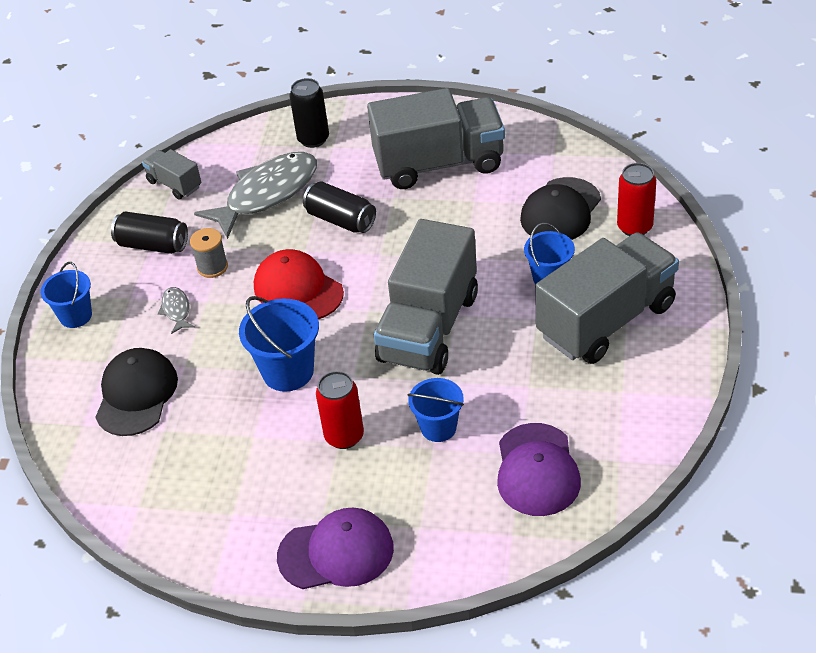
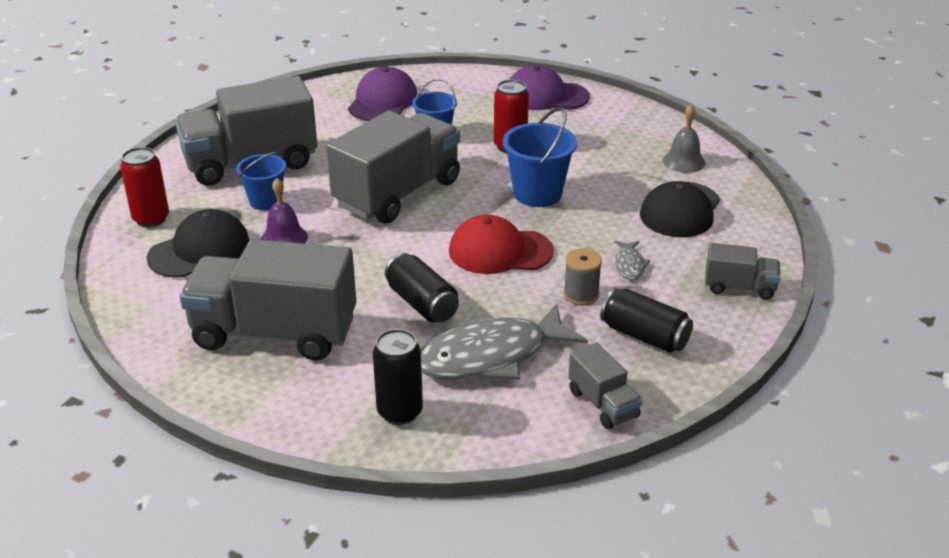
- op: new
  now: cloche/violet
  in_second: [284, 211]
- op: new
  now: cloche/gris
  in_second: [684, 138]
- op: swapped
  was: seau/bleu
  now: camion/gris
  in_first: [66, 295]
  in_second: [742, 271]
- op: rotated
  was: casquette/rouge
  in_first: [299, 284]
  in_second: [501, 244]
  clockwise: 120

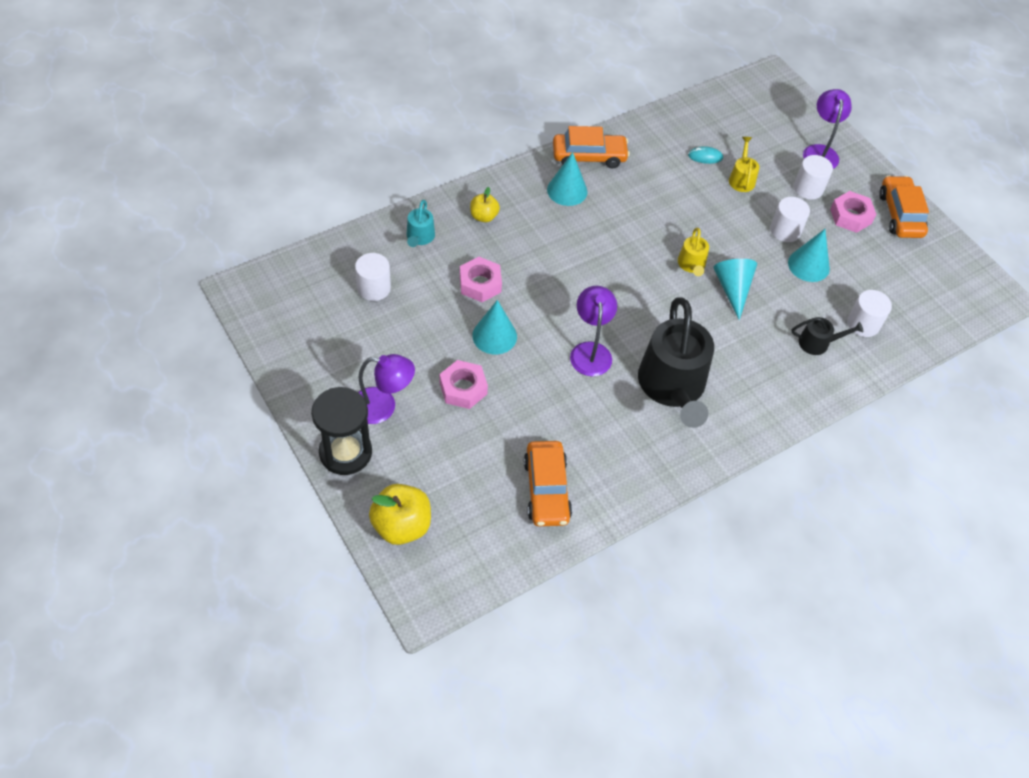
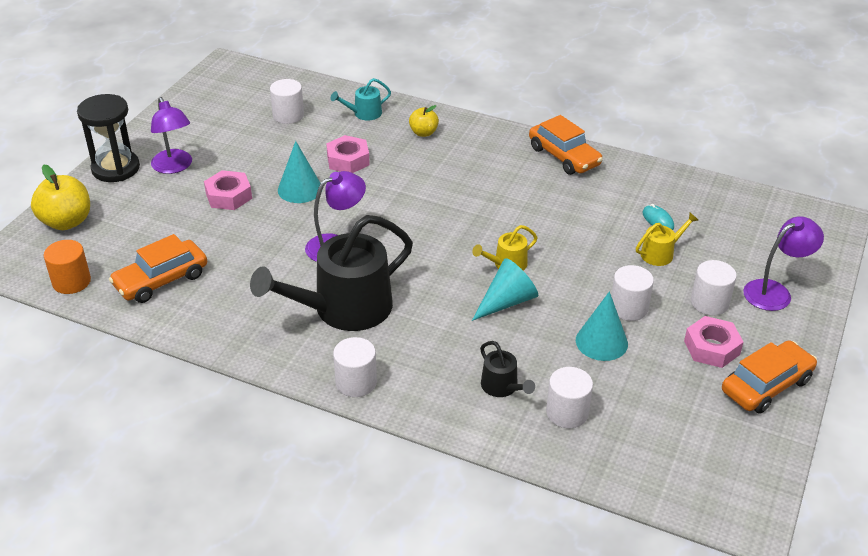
- op: gone
  was: cône/turquoise
  in_first: [567, 179]
- op: new
  now: cylindre/orange
  in_second: [67, 267]
- op: new
  now: cylindre/blanc
  in_second: [355, 367]

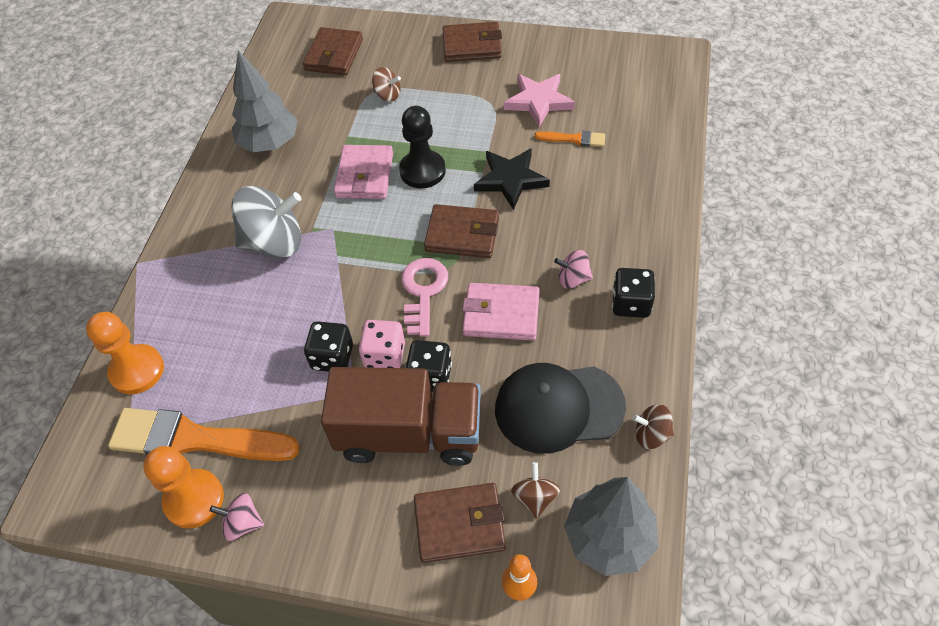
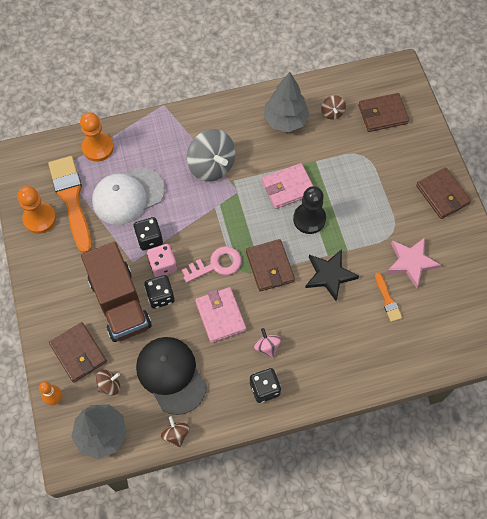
- op: gone
  was: toupie/rose
  in_first: [237, 517]
- op: new
  now: casquette/blanc
  in_second: [128, 196]
- op: shifted
  was: toupie/marron
  in_first: [386, 84]
  in_second: [333, 107]

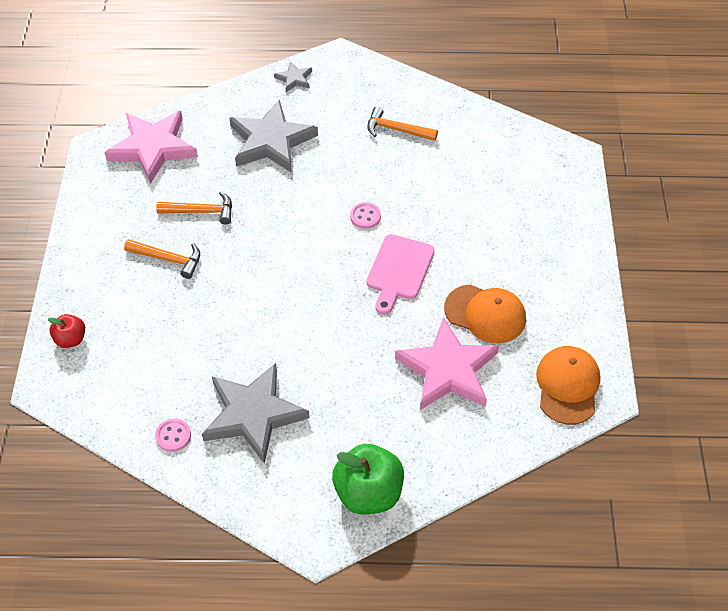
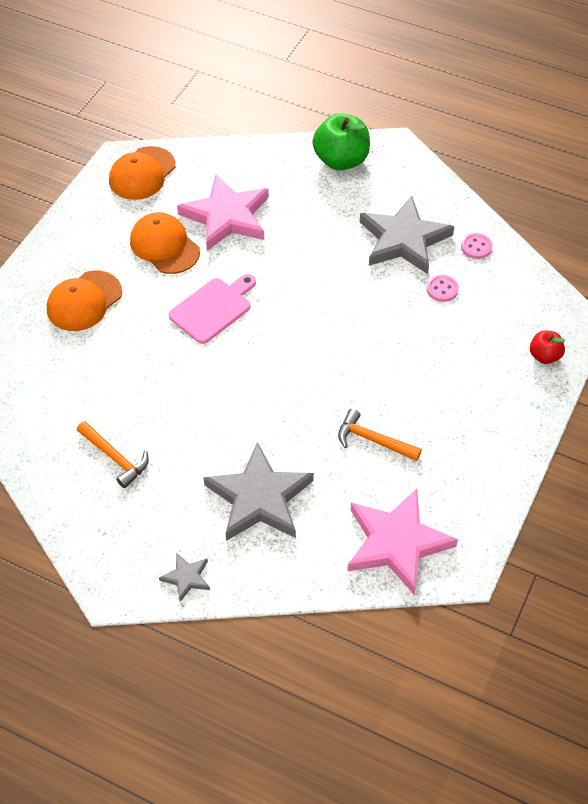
- op: gone
  was: marteau/orange
  in_first: [162, 259]
- op: new
  now: casquette/orange
  in_second: [84, 300]
- op: shifted
  was: bouton/rose
  in_first: [365, 215]
  in_second: [443, 288]

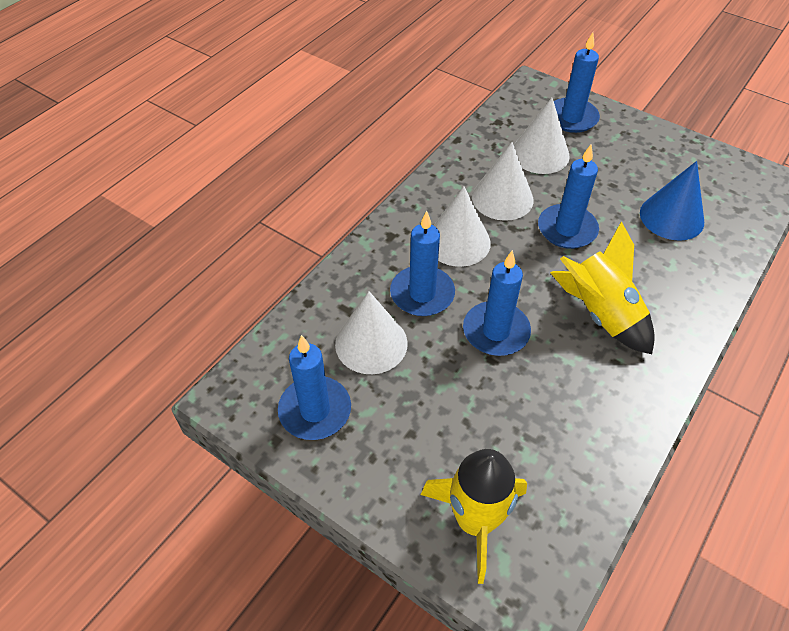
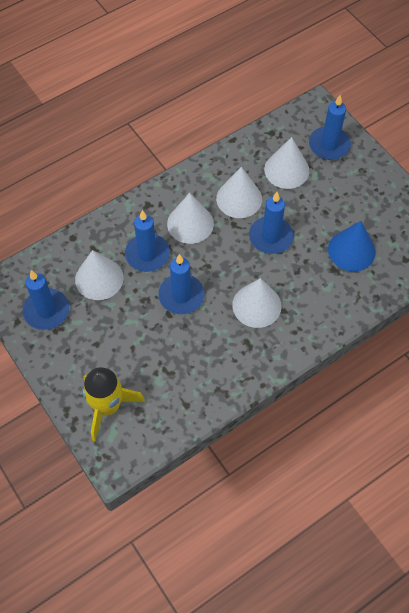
- op: swapped
  was: fusée/jaune
  now: cône/blanc
  in_first: [602, 287]
  in_second: [257, 303]

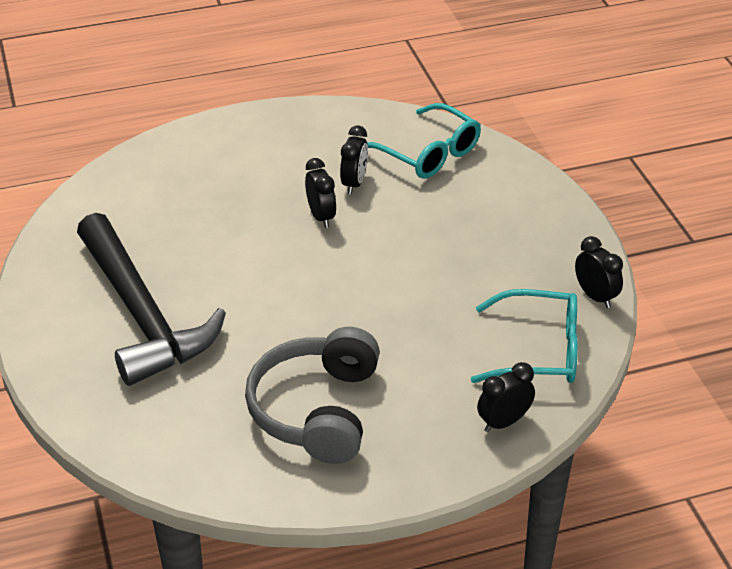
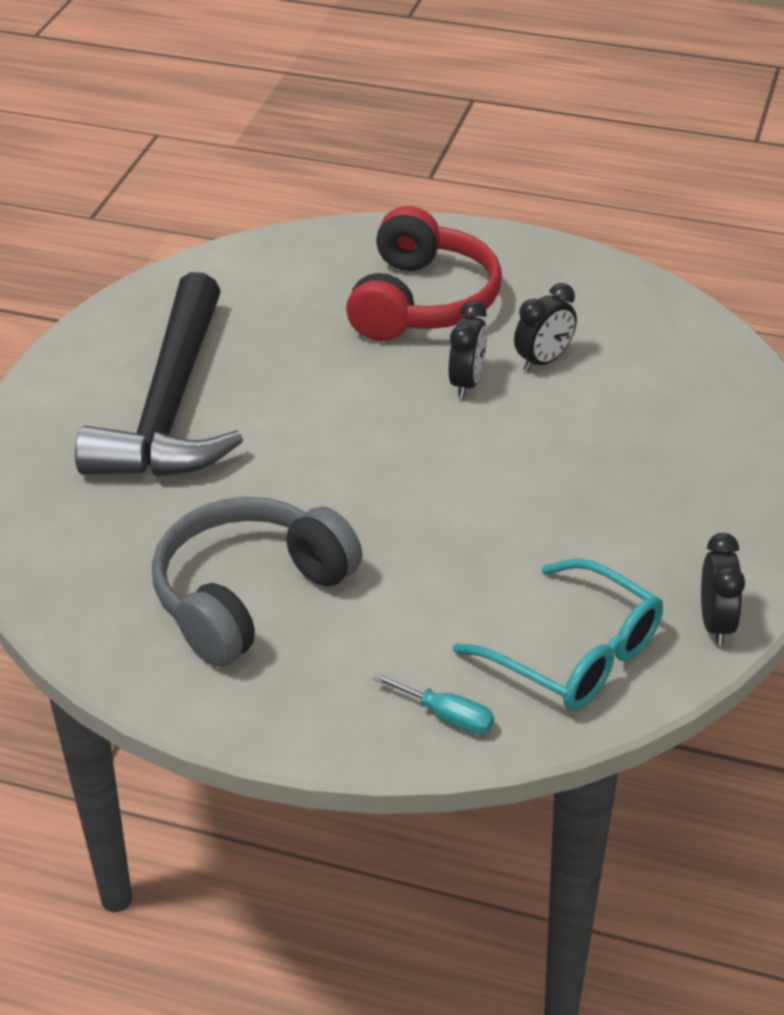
- op: gone
  was: lunettes/turquoise
  in_first: [424, 141]
- op: new
  now: casque audio/rouge
  in_second: [424, 273]
- op: swapped
  was: réveil/noir
  now: tournevis/turquoise
  in_first: [506, 397]
  in_second: [433, 703]

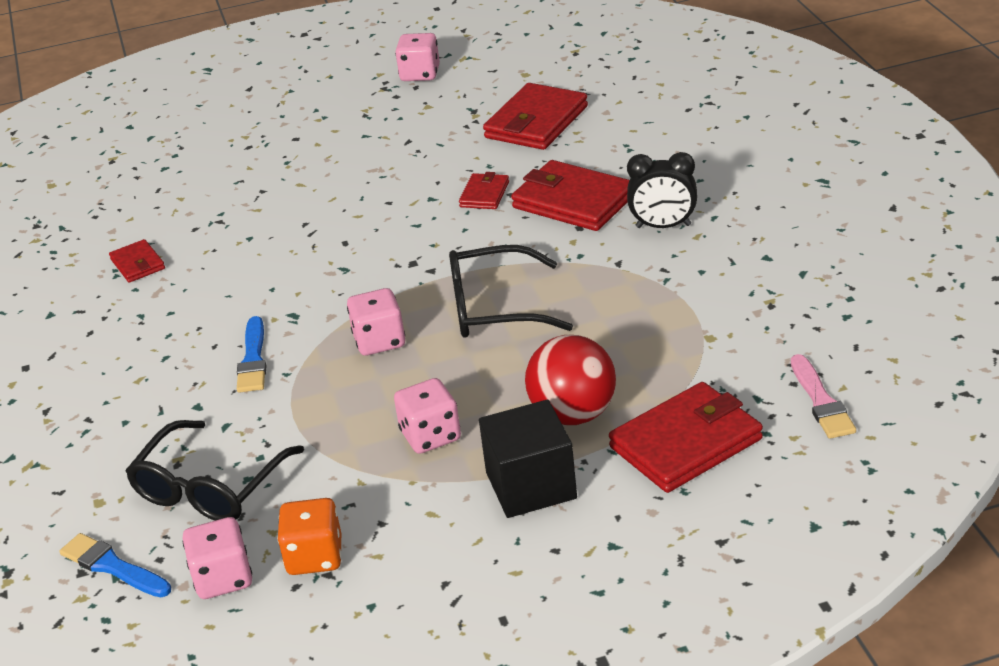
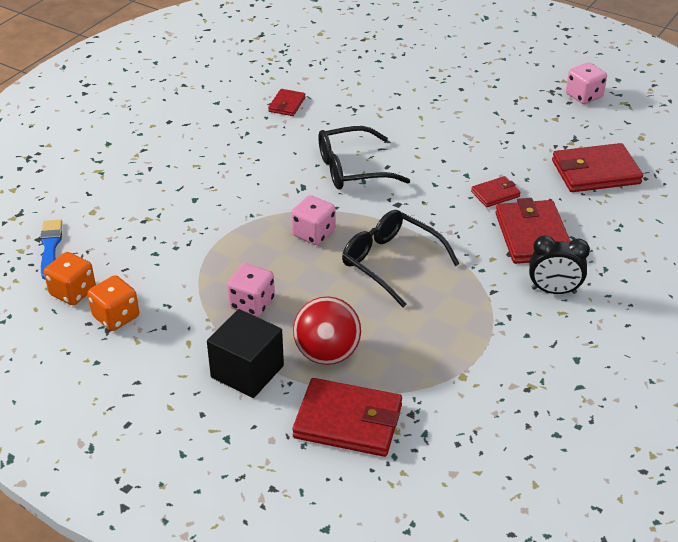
- op: gone
  was: pinceau/bleu
  in_first: [251, 354]
- op: gone
  was: pinceau/rose
  in_first: [823, 396]
- op: shifted
  was: lunettes/noir
  in_first: [214, 470]
  in_second: [364, 158]
- op: repainted
  was: dé/rose
  now: dé/orange
  in_first: [217, 558]
  in_second: [70, 278]
- op: rotated
  was: réveil/noir
  in_first: [662, 190]
  in_second: [559, 264]
  clockwise: -45

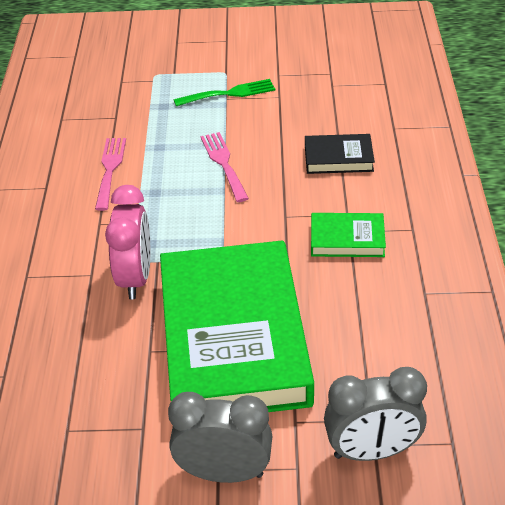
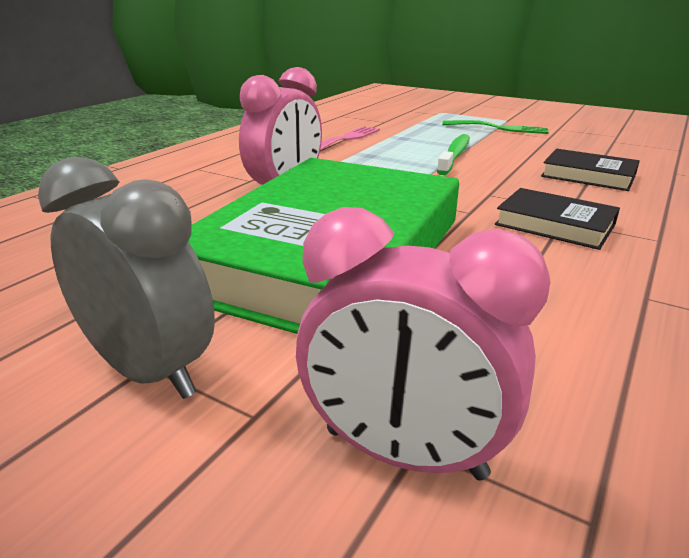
- op: swapped
  was: fourchette/rose
  now: brosse à dents/vert
  in_first: [225, 167]
  in_second: [453, 154]
- op: repainted
  was: livre/vert
  now: livre/noir
  in_first: [348, 235]
  in_second: [557, 219]
- op: repainted
  was: réveil/gris
  now: réveil/rose
  in_first: [375, 414]
  in_second: [423, 344]

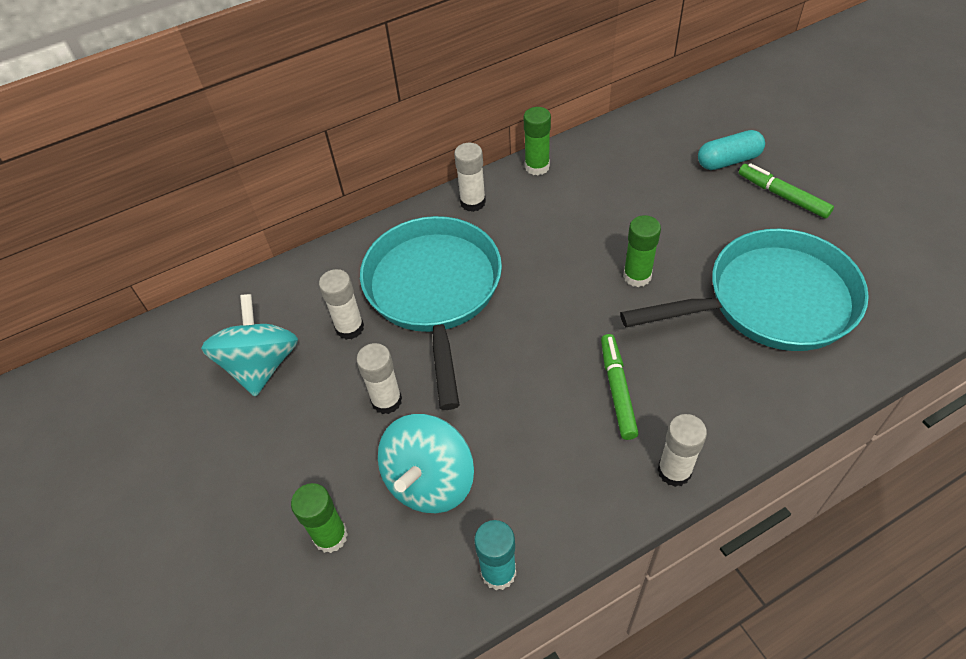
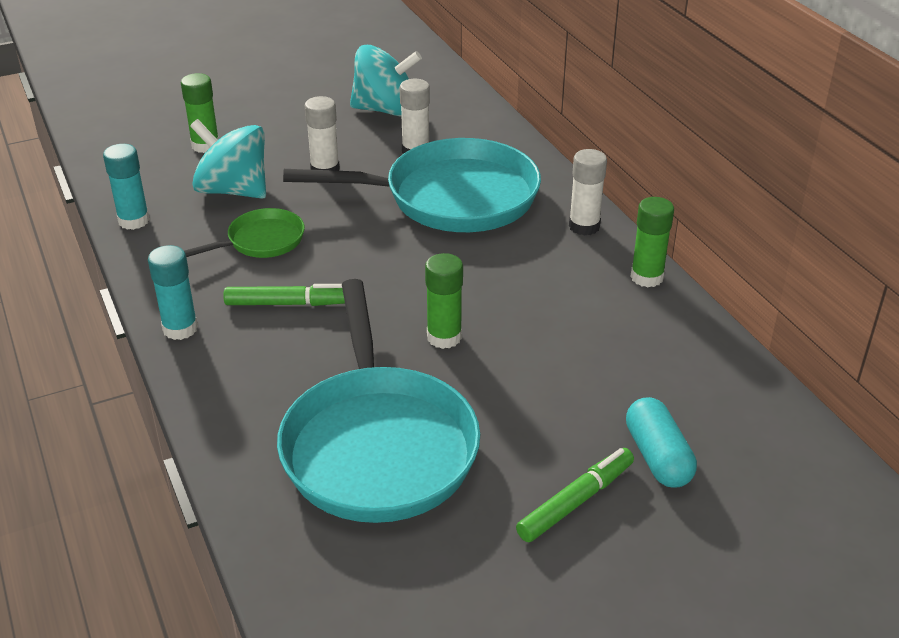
- op: new
  now: poêle/vert
  in_second: [244, 233]
- op: repainted
  was: bâton de colle/blanc
  now: bâton de colle/turquoise
  in_first: [682, 450]
  in_second: [173, 292]

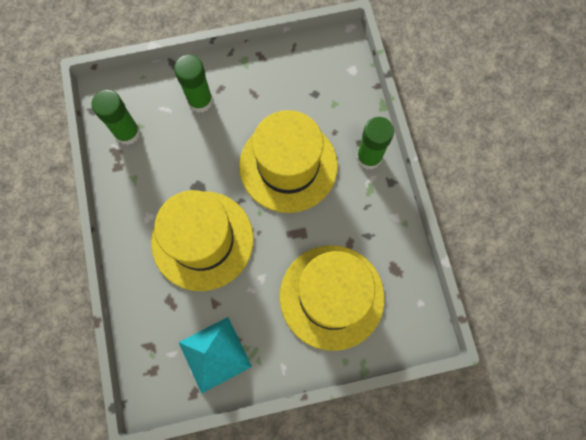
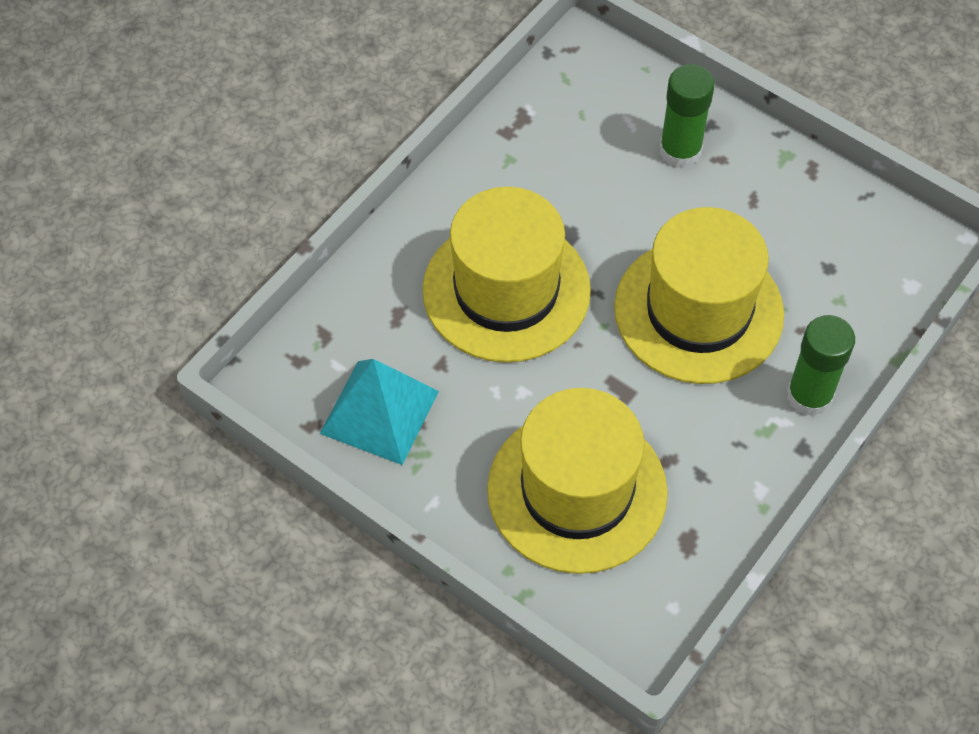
- op: gone
  was: bâton de colle/vert
  in_first: [116, 117]

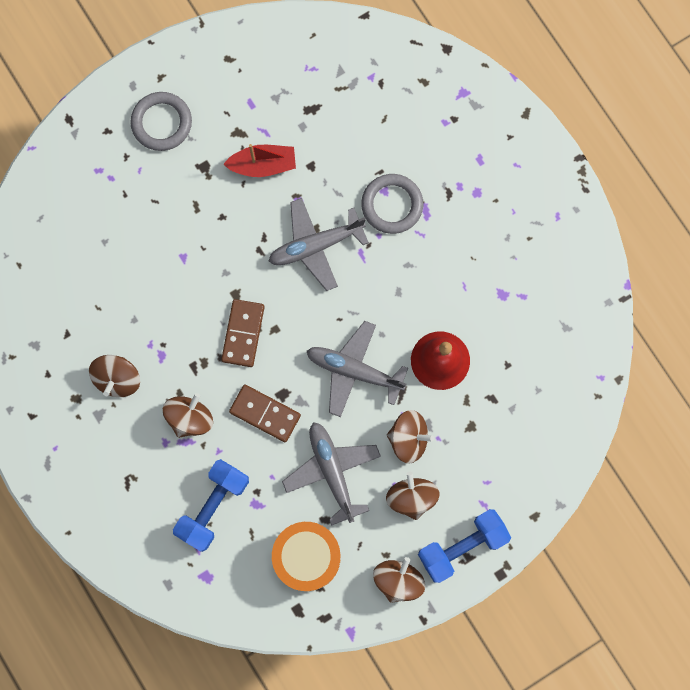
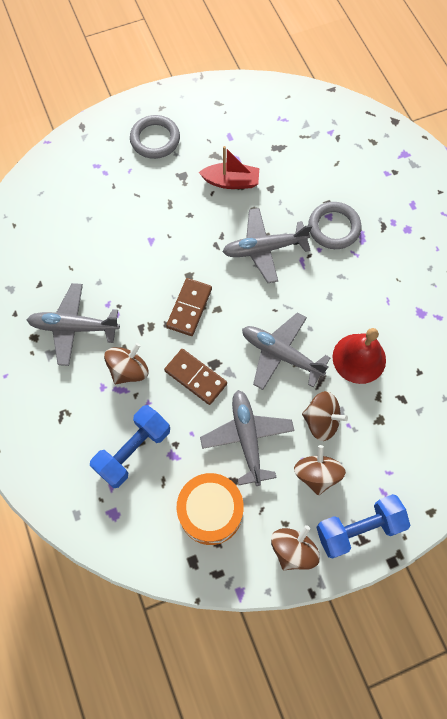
- op: swapped
  was: toupie/marron
  now: avion/gris
  in_first: [114, 376]
  in_second: [73, 324]

